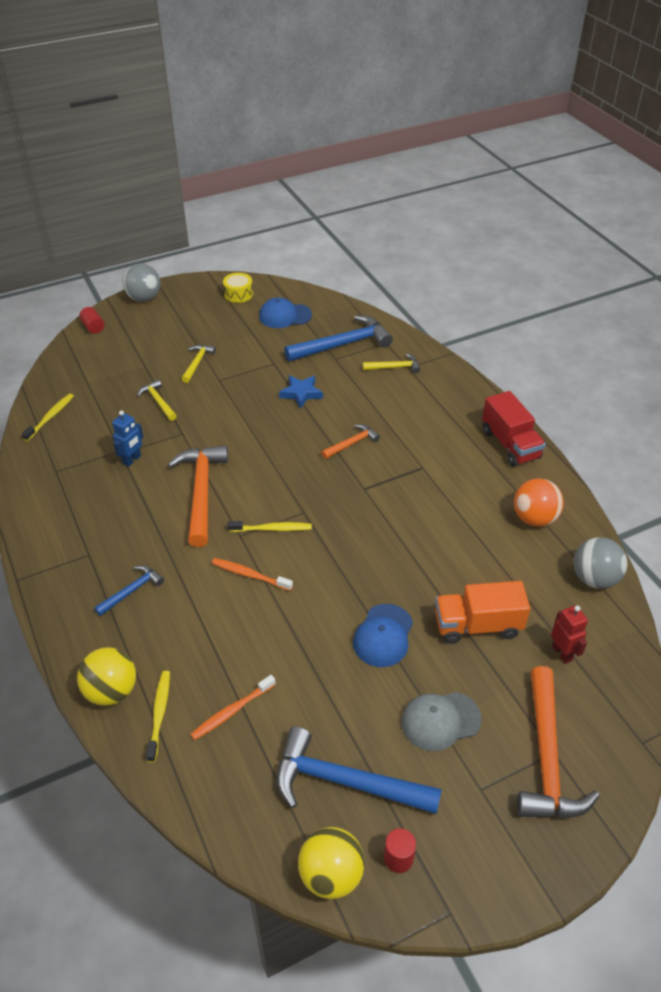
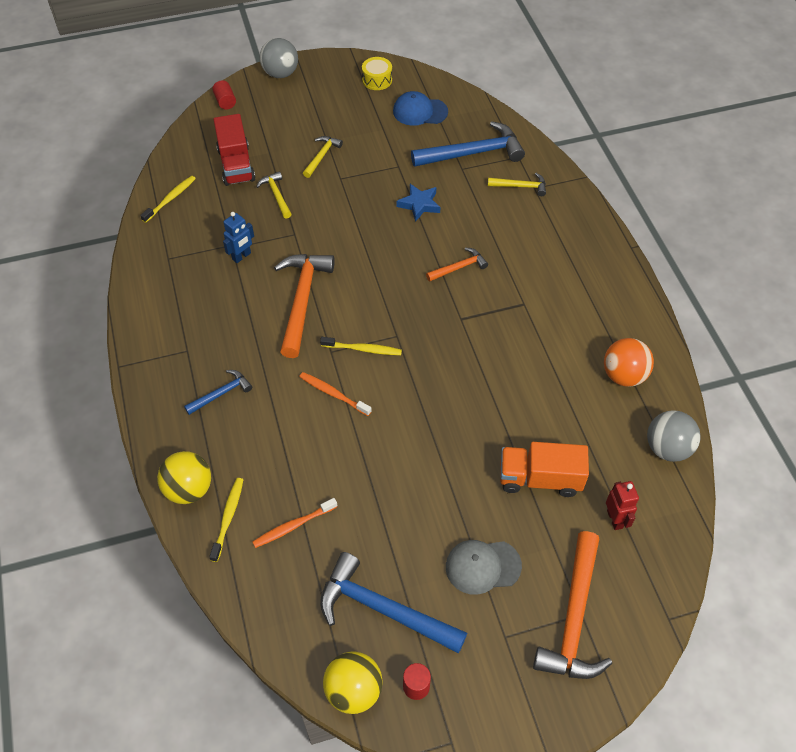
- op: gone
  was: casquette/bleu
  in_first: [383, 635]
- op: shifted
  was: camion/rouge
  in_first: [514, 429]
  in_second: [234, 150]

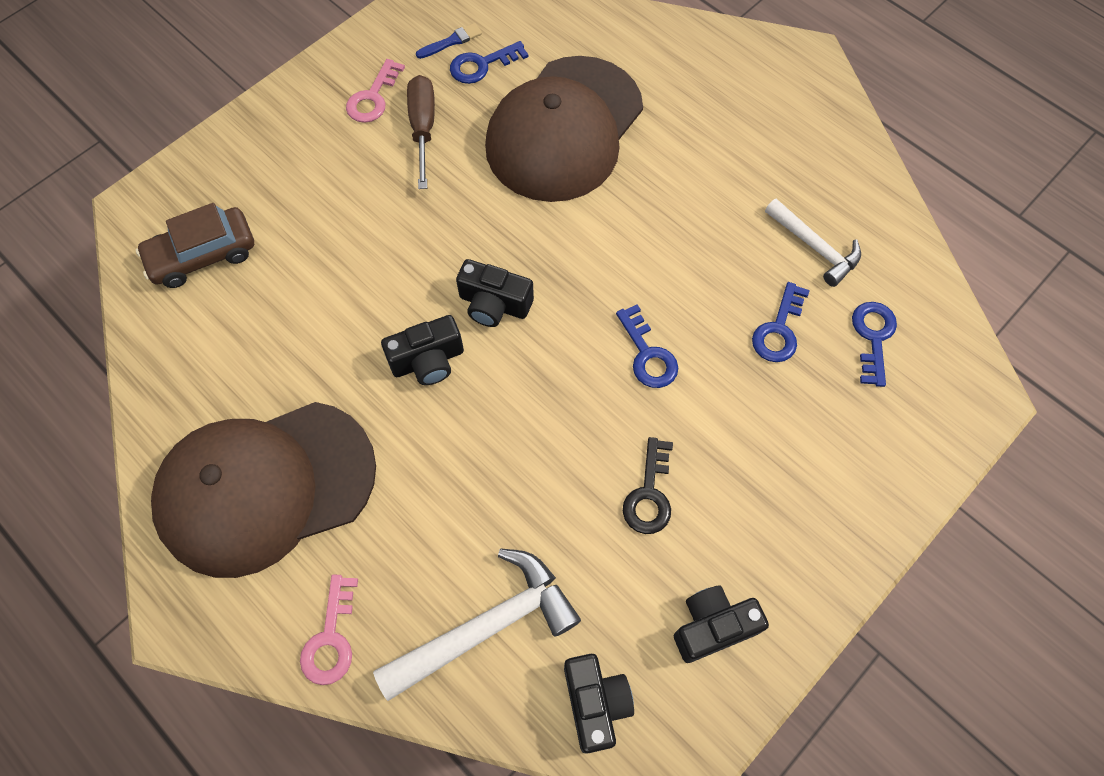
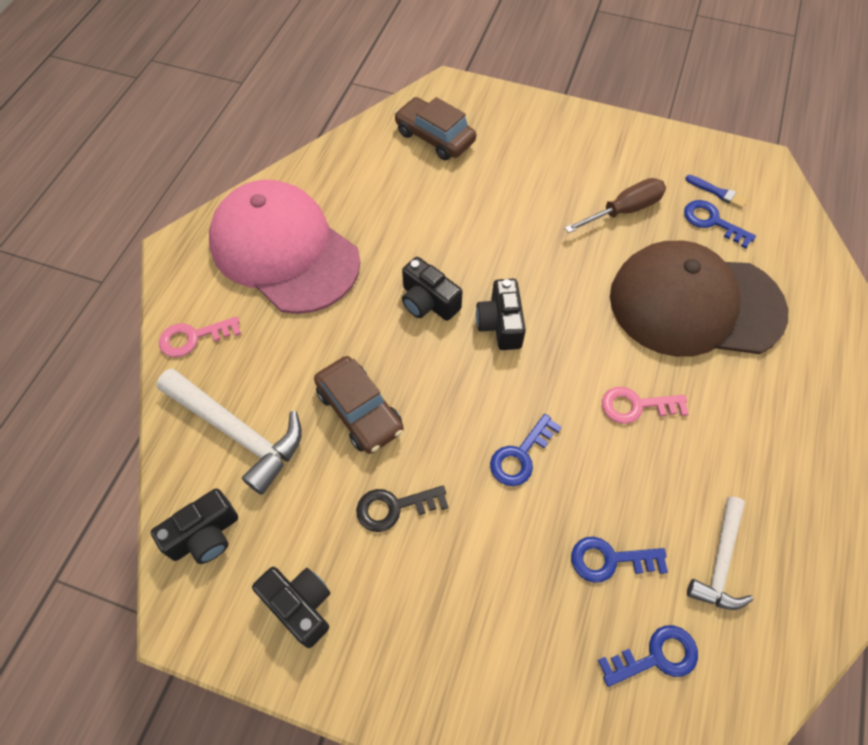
- op: new
  now: voiture/marron
  in_second: [359, 405]
- op: shifted
  was: clé/rose
  in_first: [375, 91]
  in_second: [645, 405]
- op: repainted
  was: casquette/marron
  now: casquette/rose
  in_first: [263, 490]
  in_second: [285, 247]

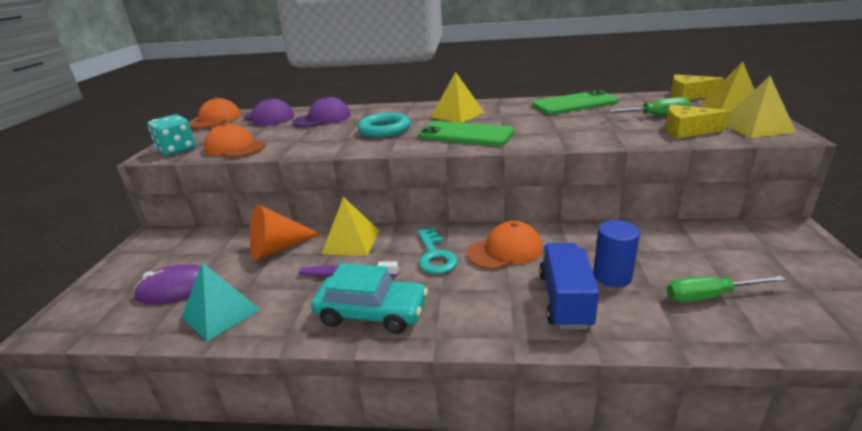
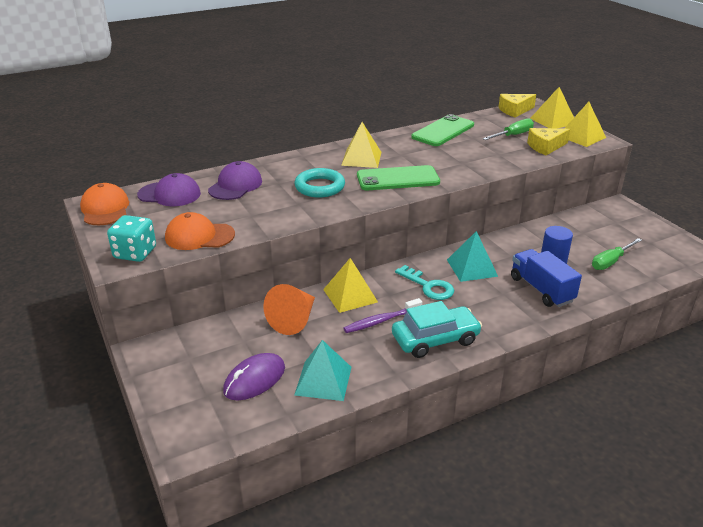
- op: swapped
  was: casquette/orange
  now: pyramide/turquoise
  in_first: [505, 245]
  in_second: [472, 256]

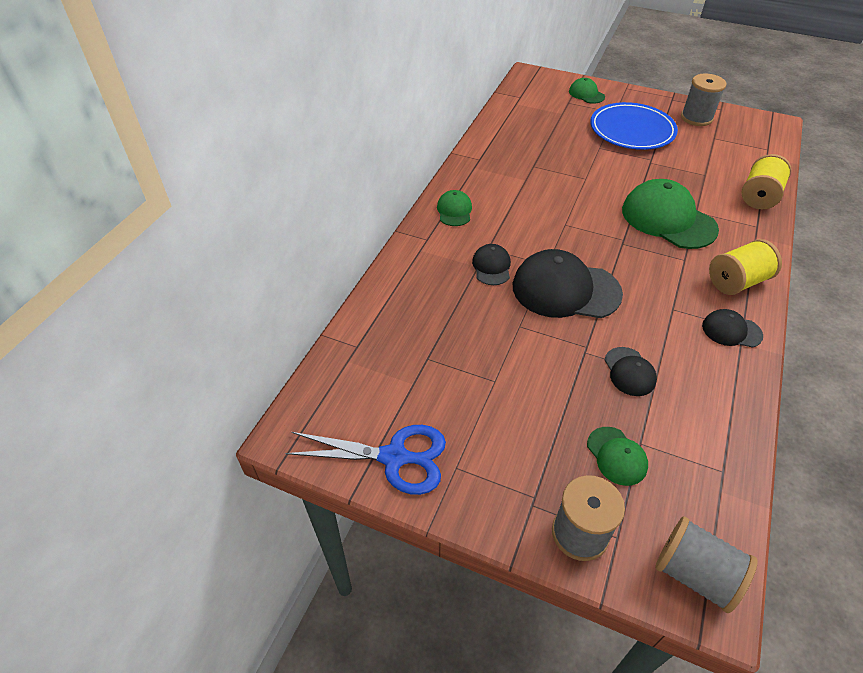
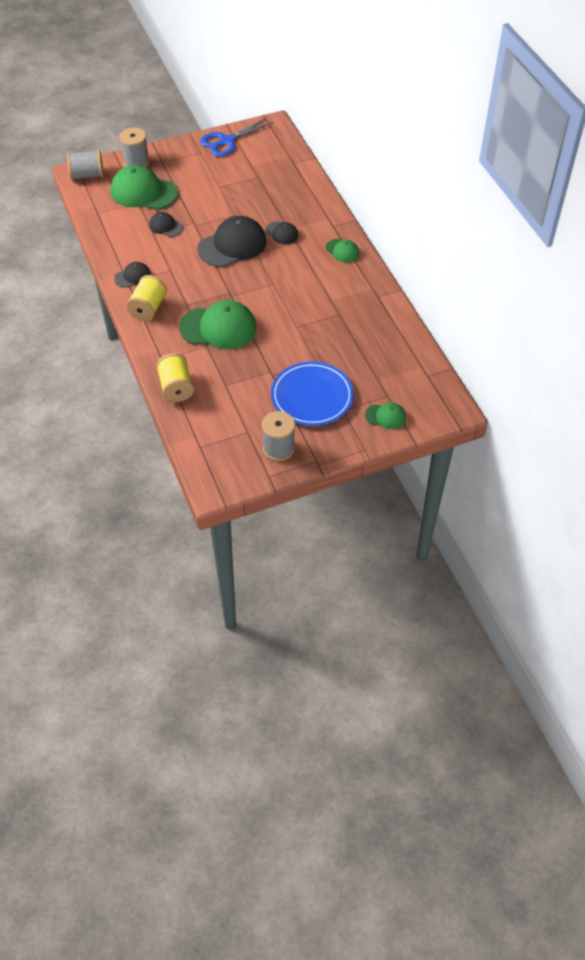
- op: scaled
  was: casquette/vert
  in_first: [617, 456]
  in_second: [144, 187]
  ratio: 2.0

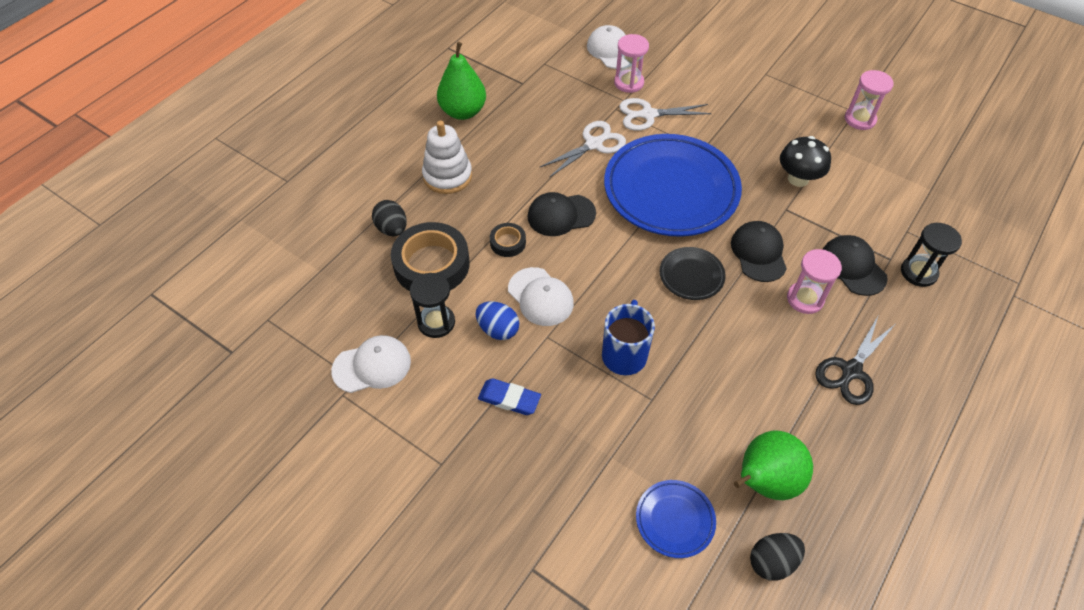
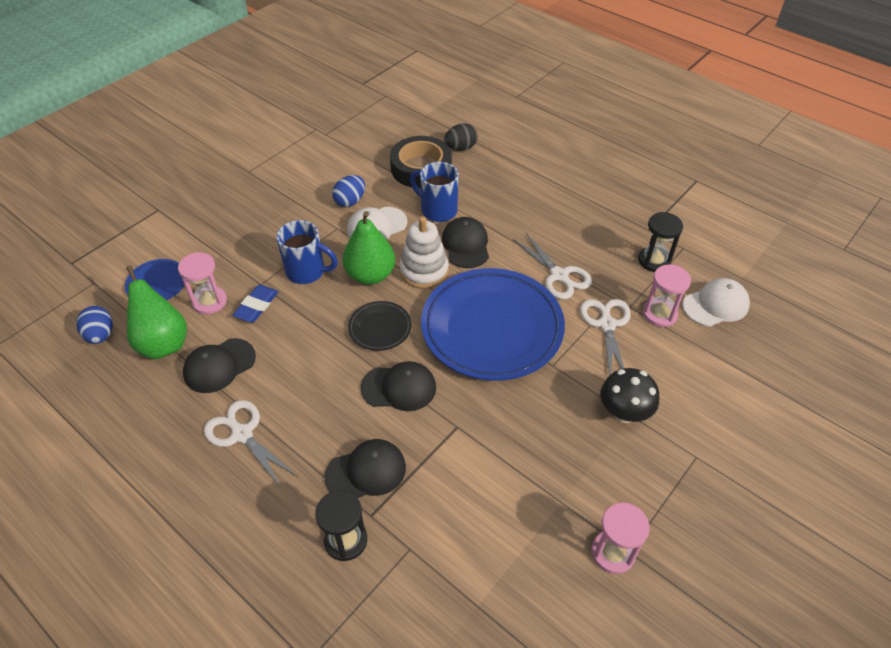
- op: gone
  was: casquette/blanc
  in_first: [371, 364]
- op: new
  now: casquette/noir
  in_second: [219, 365]
- op: shifted
  was: sablier/noir
  in_first: [432, 305]
  in_second: [660, 242]
- op: shifted
  was: jouet à empiler/blanc
  in_first: [447, 157]
  in_second: [424, 252]
- op: shifted
  was: poire/vert
  in_first: [461, 81]
  in_second: [368, 248]
- op: shifted
  was: gomme/bleu
  in_first: [509, 396]
  in_second: [256, 303]
- op: shifted
  was: champignon/noir
  in_first: [805, 161]
  in_second: [629, 395]
- op: shifted
  was: sablier/rose
  in_first: [814, 281]
  in_second: [202, 283]
- op: swapped
  was: ruban adhésif/noir
  now: tasse/bleu
  in_first: [508, 240]
  in_second: [434, 192]
- op: repainted
  was: œuf/noir
  now: œuf/bleu
  in_first: [777, 557]
  in_second: [94, 325]
- op: repainted
  was: ciseaux/noir
  now: ciseaux/blanc
  in_first: [855, 360]
  in_second: [251, 444]

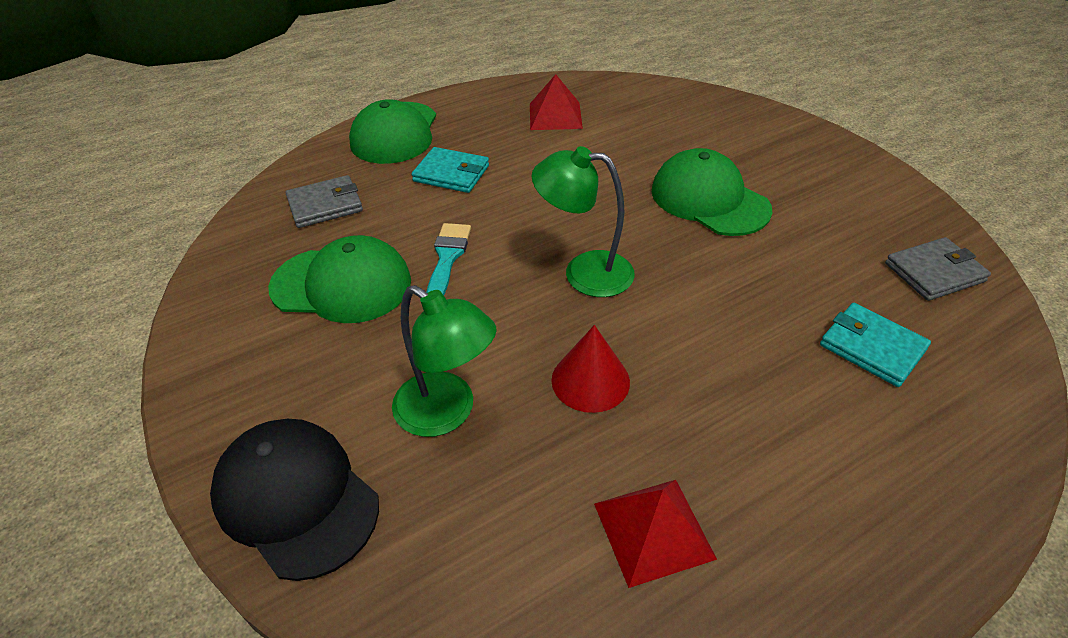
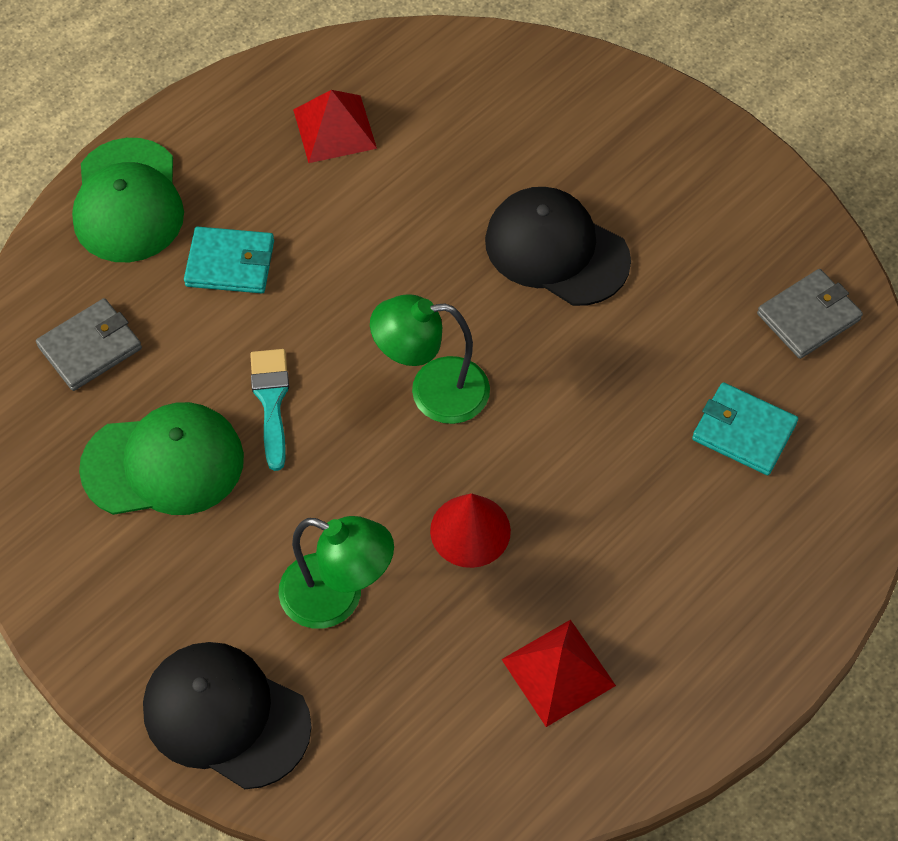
- op: repainted
  was: casquette/vert
  now: casquette/noir
  in_first: [712, 192]
  in_second: [558, 246]

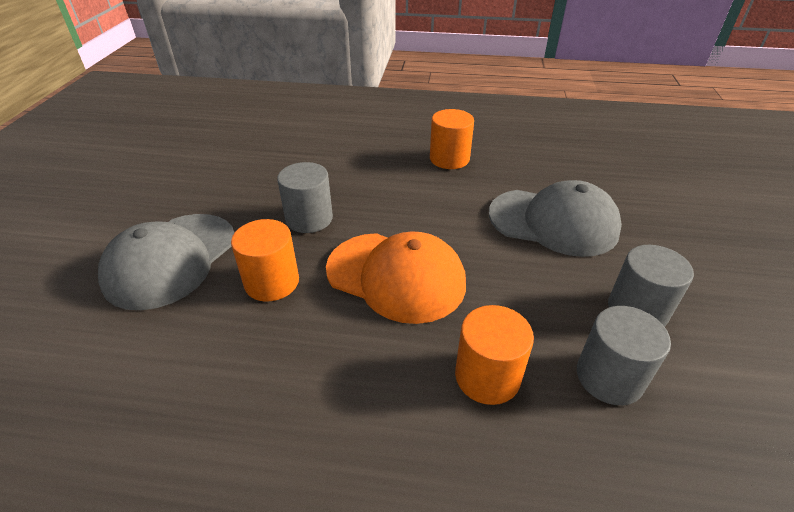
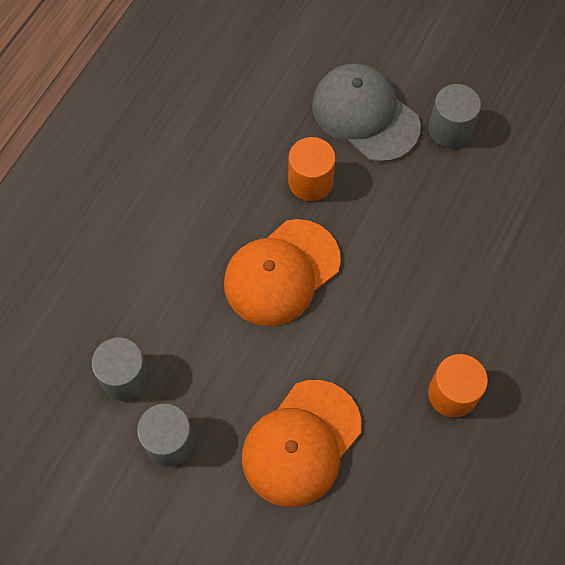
- op: gone
  was: cylindre/orange
  in_first: [494, 355]
- op: shifted
  was: cylindre/gris
  in_first: [305, 197]
  in_second: [454, 116]
- op: repainted
  was: casquette/gris
  now: casquette/orange
  in_first: [555, 218]
  in_second: [302, 443]

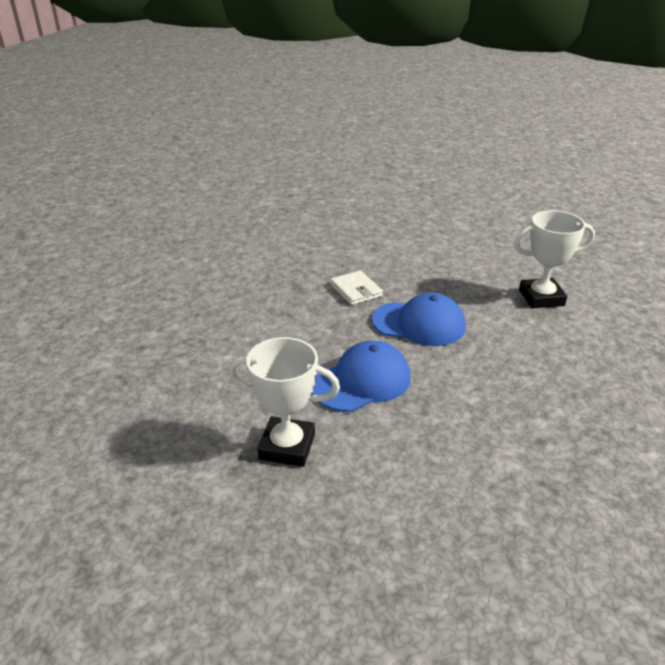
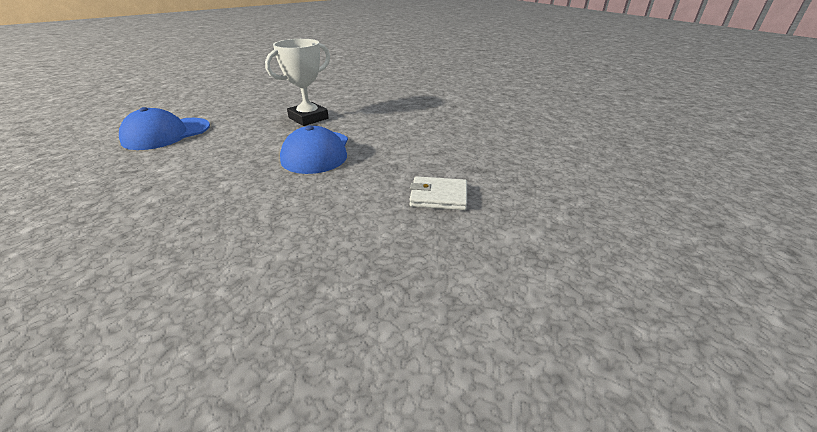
- op: gone
  was: trophée/blanc
  in_first: [554, 259]
- op: shifted
  was: casquette/bleu
  in_first: [419, 319]
  in_second: [164, 128]

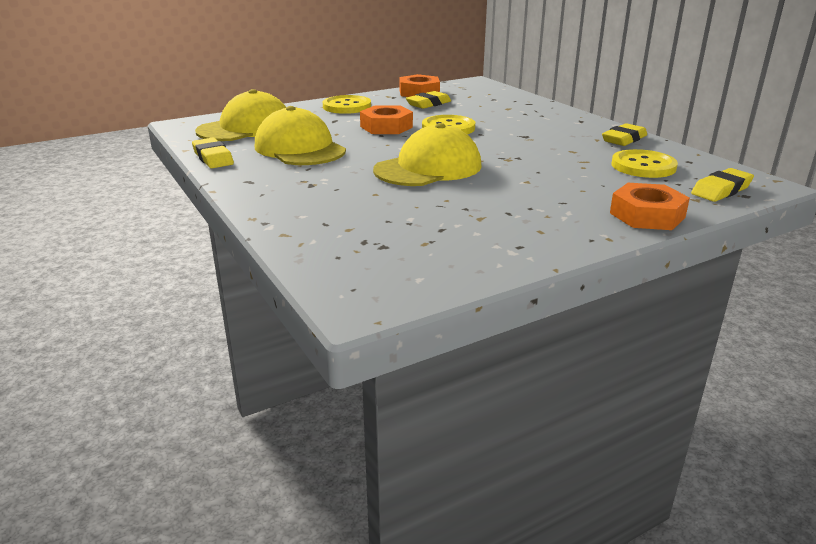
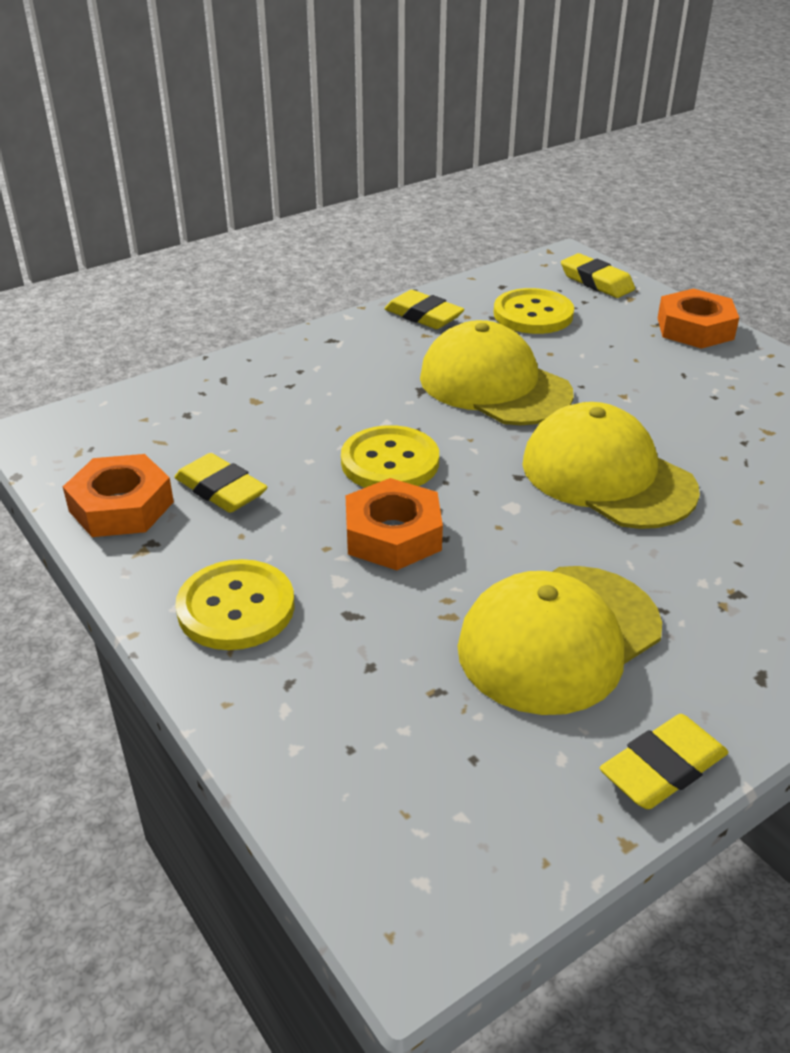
- op: shifted
  was: casquette/jaune
  in_first: [240, 115]
  in_second: [497, 372]

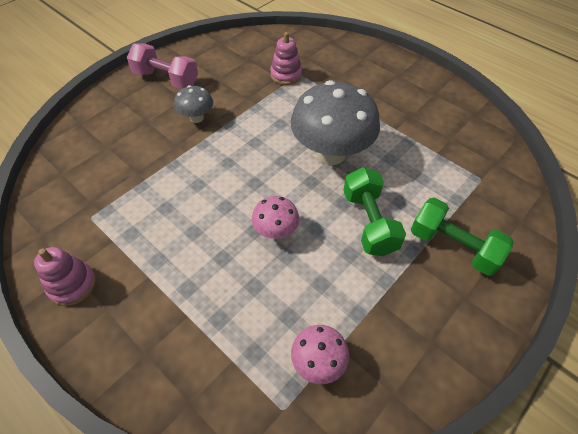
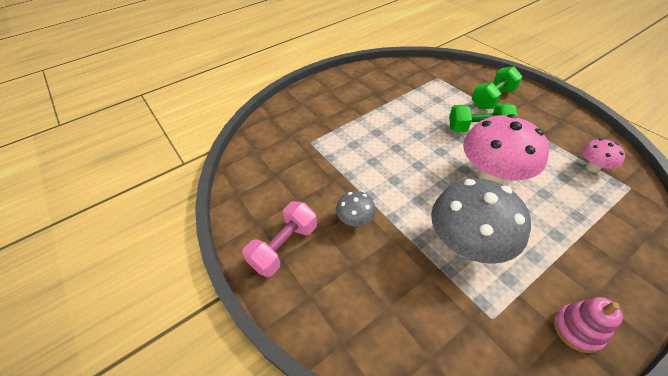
- op: gone
  was: jouet à empiler/rose
  in_first: [286, 58]
- op: shifted
  was: champignon/gris
  in_first: [335, 122]
  in_second: [481, 221]
- op: scaled
  was: champignon/rose
  in_first: [275, 217]
  in_second: [506, 149]
  ratio: 2.07

